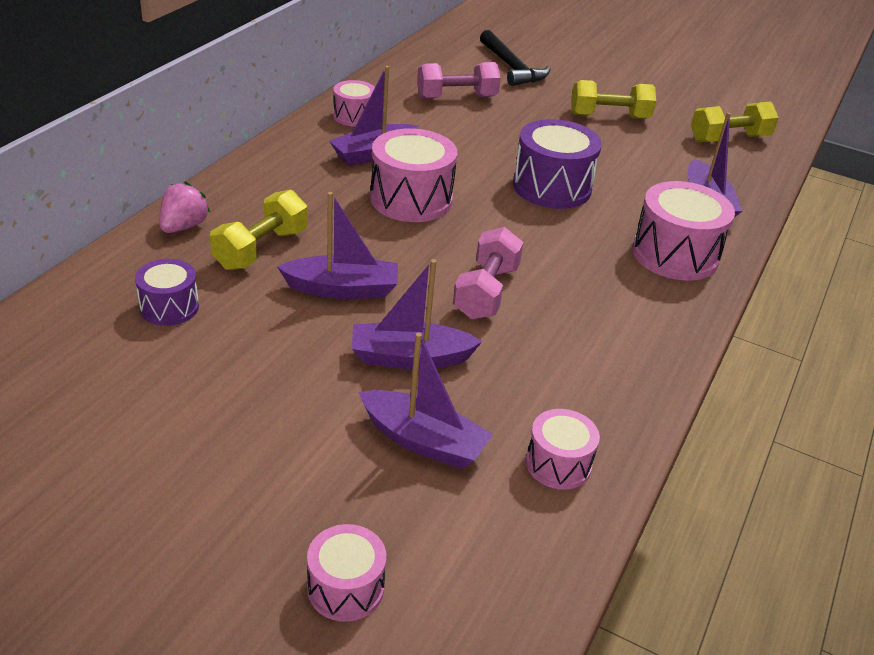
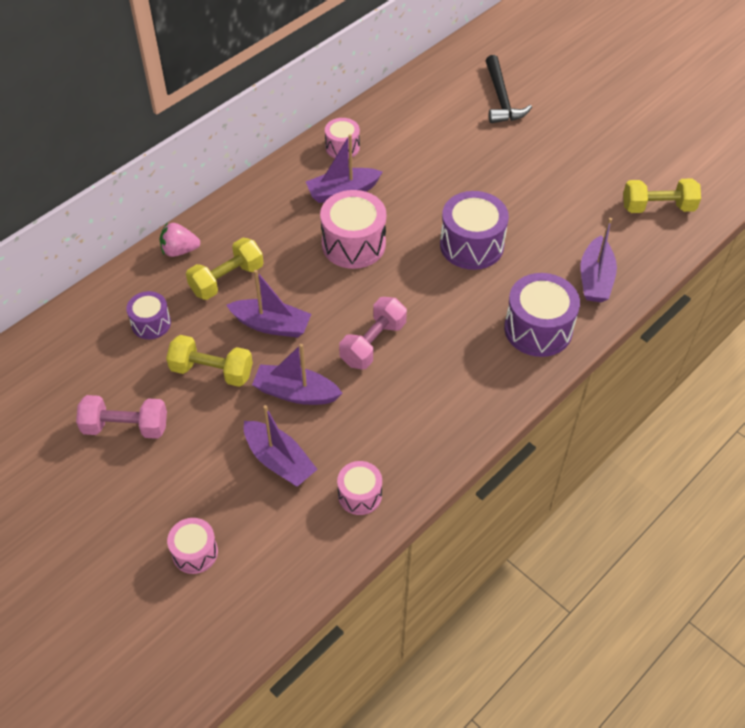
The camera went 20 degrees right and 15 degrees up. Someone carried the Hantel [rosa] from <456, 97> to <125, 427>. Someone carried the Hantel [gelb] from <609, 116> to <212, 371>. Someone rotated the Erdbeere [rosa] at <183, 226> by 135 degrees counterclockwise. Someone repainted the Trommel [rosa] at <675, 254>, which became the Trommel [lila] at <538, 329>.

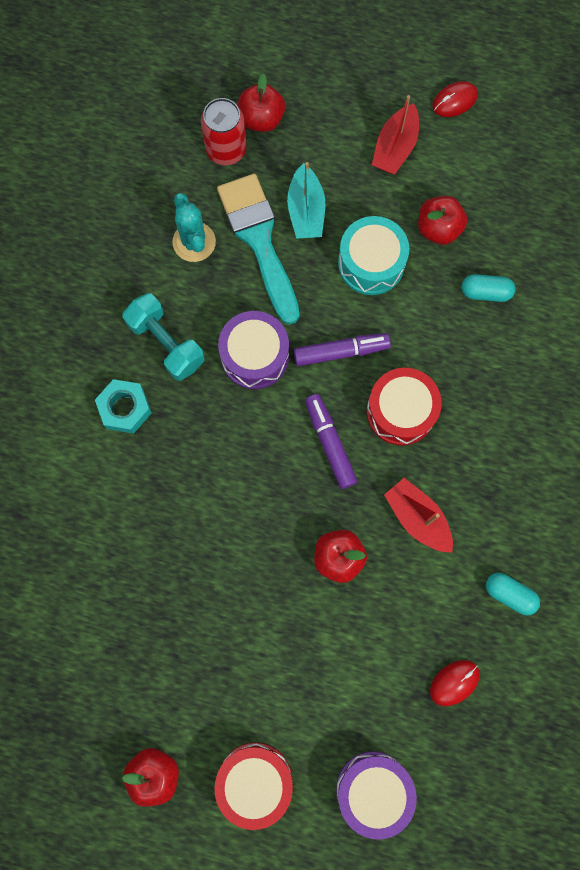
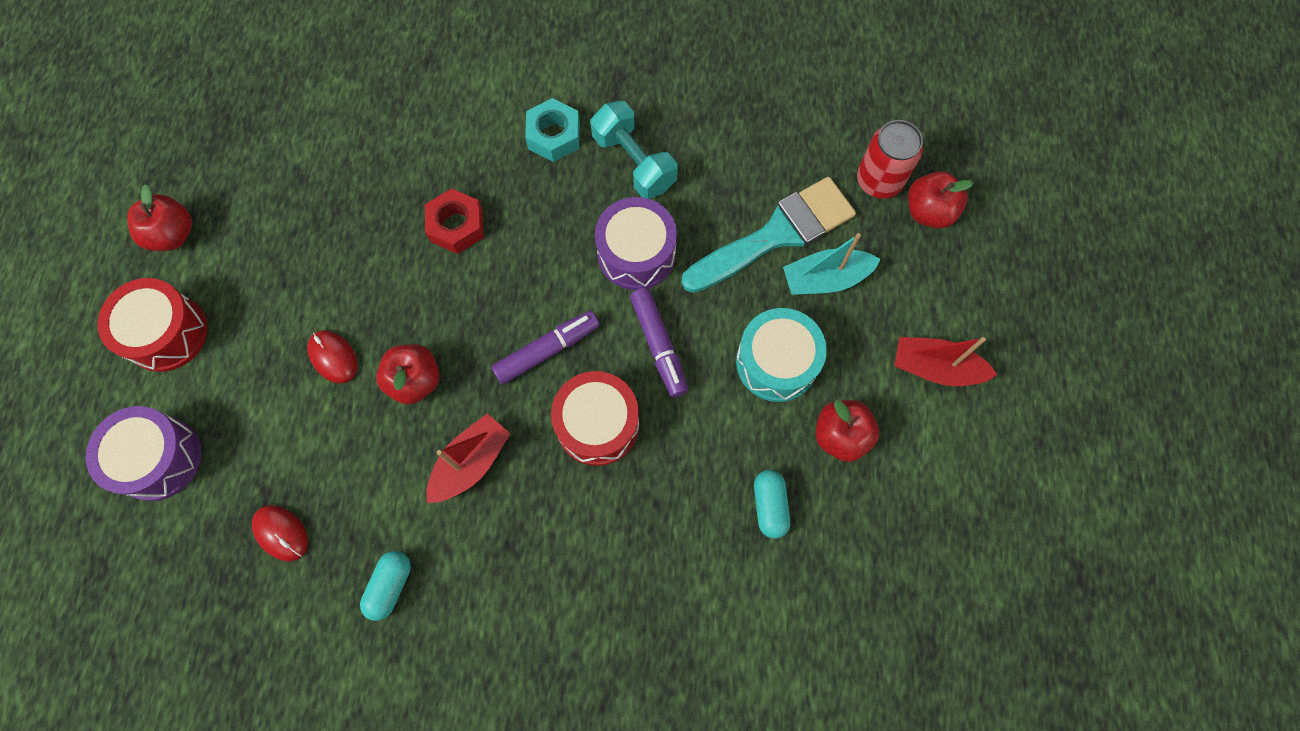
The camera went 80 degrees right and 5 degrees down. Someone carried the Computermaus [rot] from <454, 101> to <333, 357>. Someone took away the Kaktus [türkis] at <194, 242>. Someone rotated the Hantel [türkis] at <166, 343> by 75 degrees counterclockwise. Someone put down the Sechskantmutter [rot] at <456, 226>.

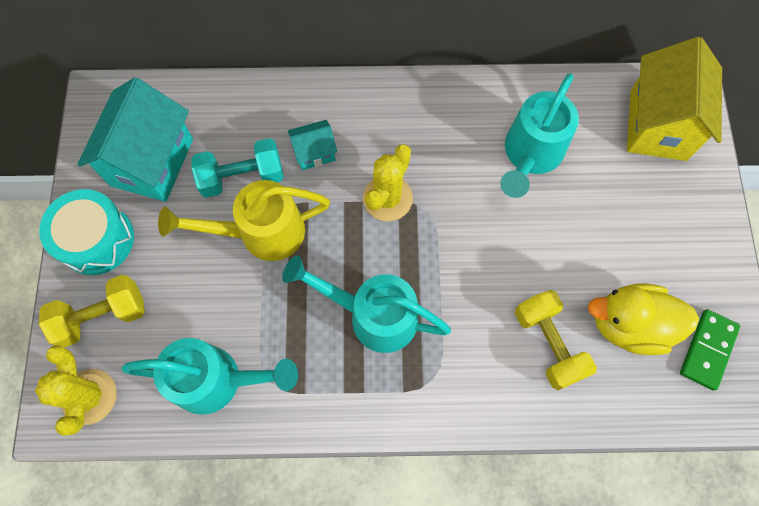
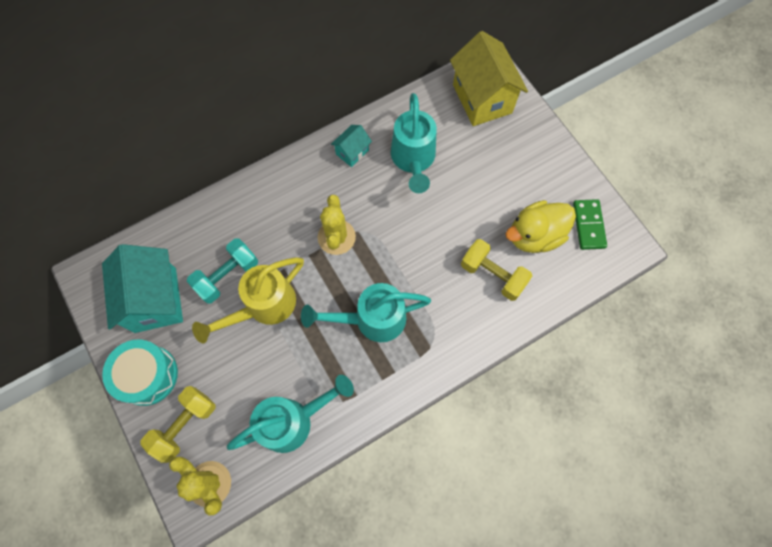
The camera went 30 degrees left and 0 degrees up. Someone carried the Haus [türkis] from <314, 153> to <352, 152>.

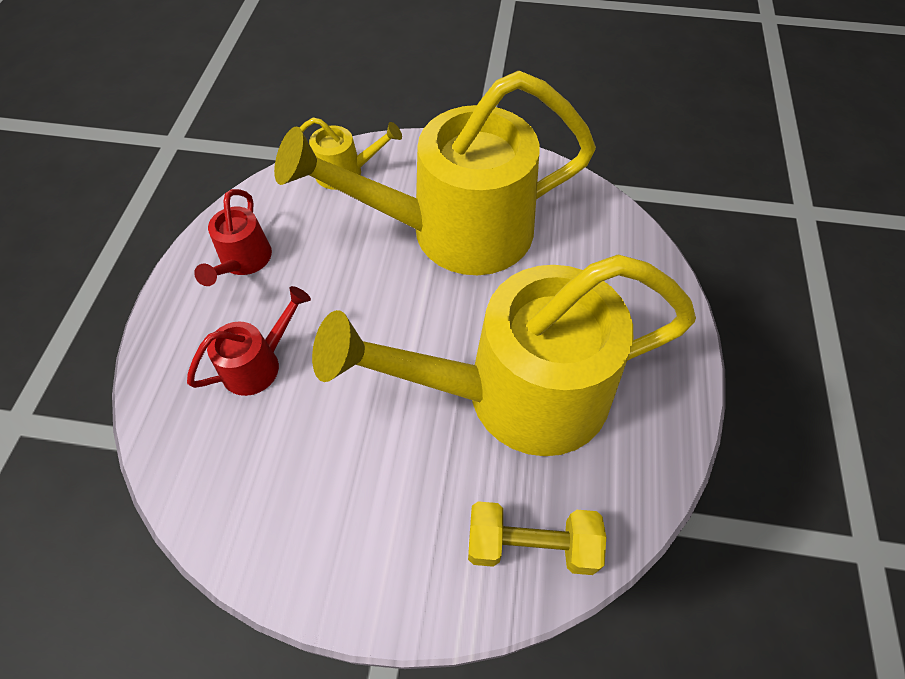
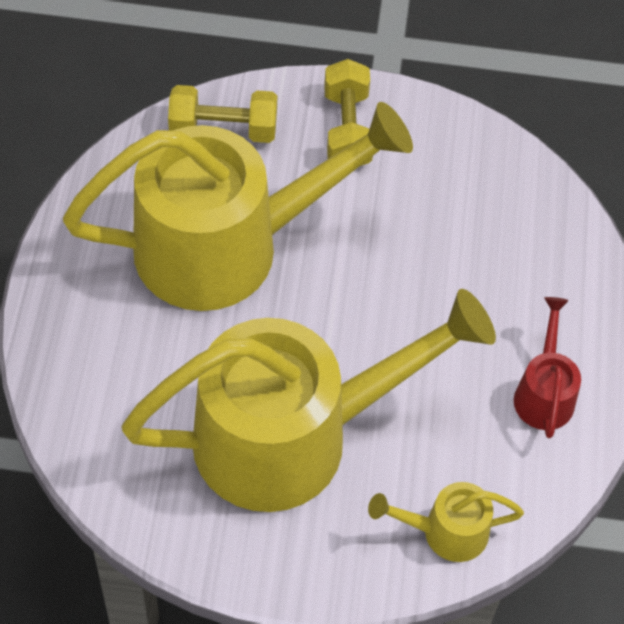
The camera went 175 degrees right and 0 degrees up. Someone took away the Gießkanne [rot] at <259, 363>. Someone put down the Hantel [gelb] at <347, 129>.

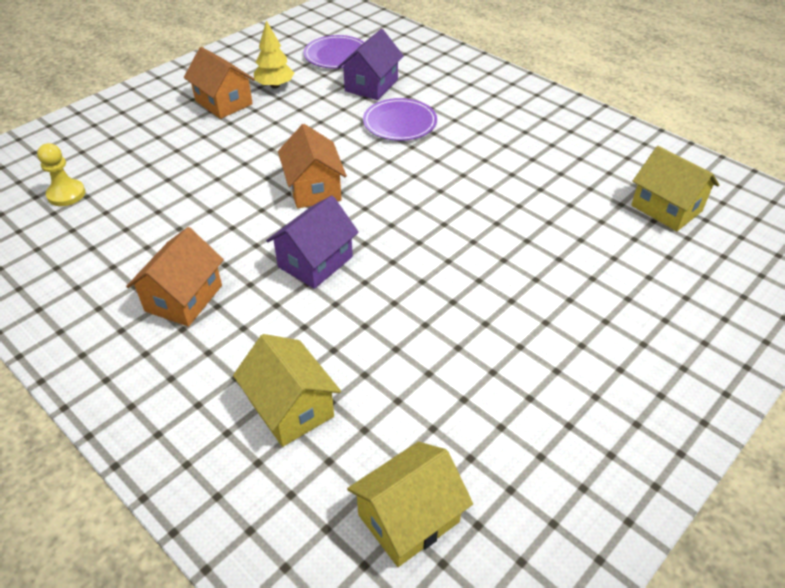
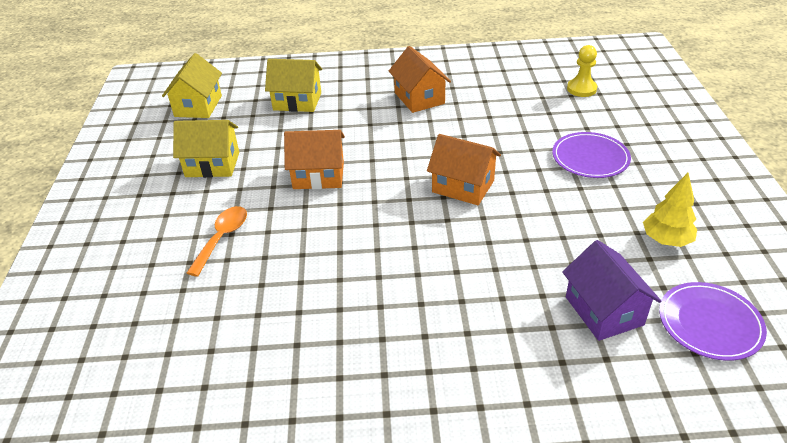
The camera went 135 degrees right and 5 degrees down. Someone carried the Haus [orange] from <224, 102> to <318, 175>. Someone carried the Teller [lila] from <400, 122> to <590, 158>. Someone carried the Haus [gelb] from <666, 208> to <212, 164>. Someone took away the Haus [lila] at <315, 262>. Someone put down the Löffel [orange] at <222, 238>.

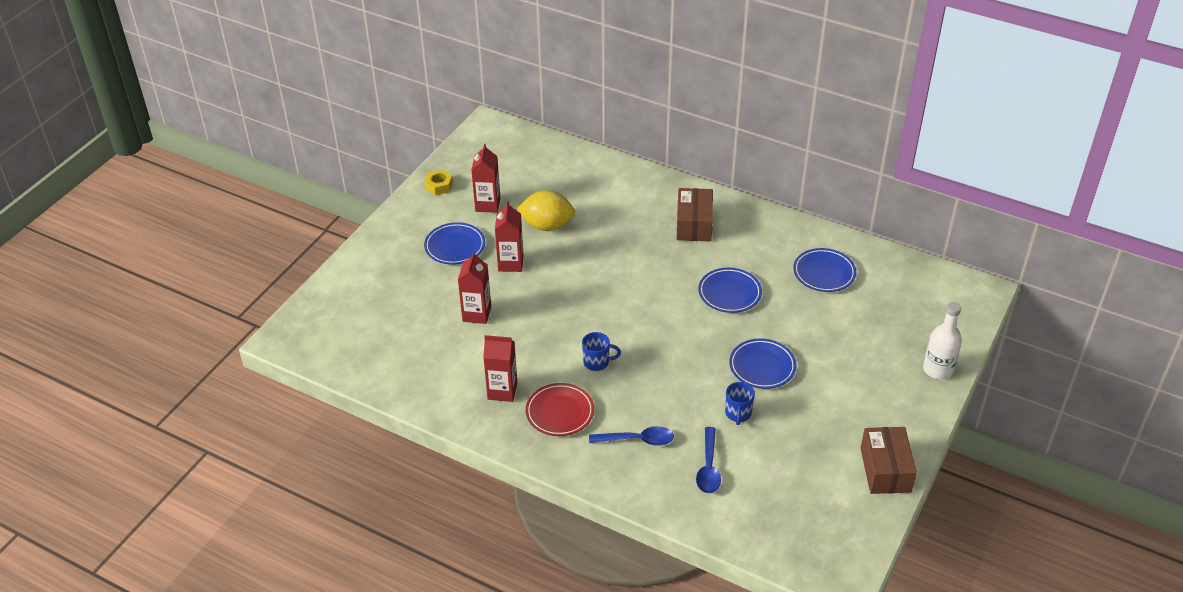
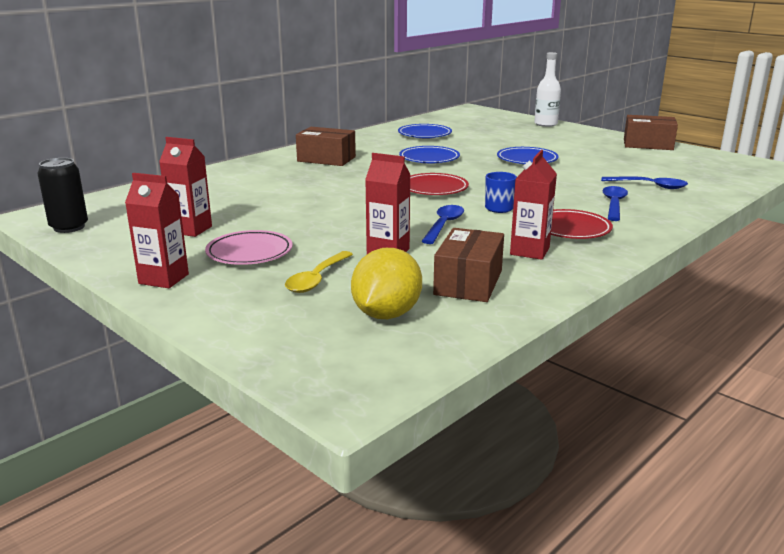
The camera went 75 degrees left and 20 degrees down. Someone took away the Sechskantmutter [gelb] at <439, 186>. Someone carried the Zitrone [gelb] from <547, 225> to <386, 314>. Someone carried the Getränkekarton [rot] from <510, 263> to <164, 279>. Someone repainted the Teller [blau] at <455, 246>, which became the Teller [rosa] at <249, 253>. Someone took away the Tasse [blau] at <738, 414>. Someone put down the Dose [schwarz] at <69, 227>. Someone put down the Teller [rot] at <434, 189>. Someone put down the Löffel [blau] at <444, 225>. Someone put down the Schachtel [braun] at <468, 282>. Someone put down the Löffel [gelb] at <317, 279>.

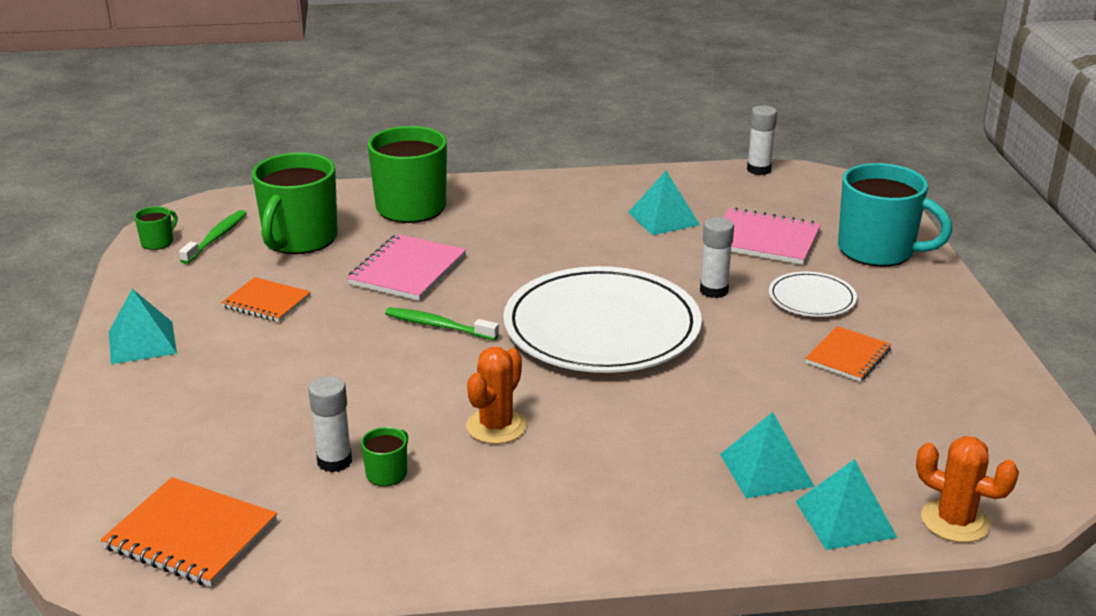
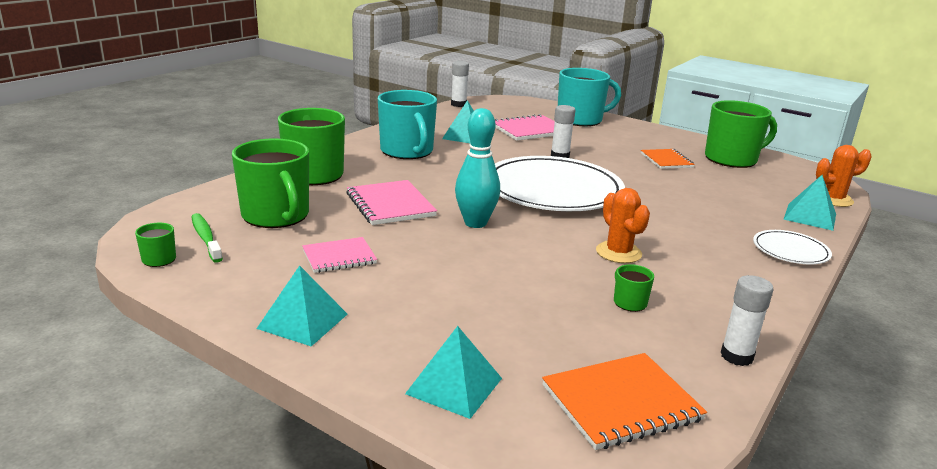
The camera went 50 degrees left and 5 degrees down. Someone carried the Teller [weiß] from <812, 298> to <790, 250>. Someone repainted the Notizbuch [orange] at <266, 302>, which became the Notizbuch [rosa] at <339, 257>. Someone swapped the Zahnbürste [grün] at <438, 326> for the Bowlingkegel [türkis] at <475, 223>. Someone carried the Klebestift [weiß] from <334, 461> to <736, 356>. Someone carried the Pyramide [türkis] from <766, 470> to <454, 385>. Someone put down the Tasse [türkis] at <407, 151>. Someone put down the Tasse [grün] at <732, 159>.

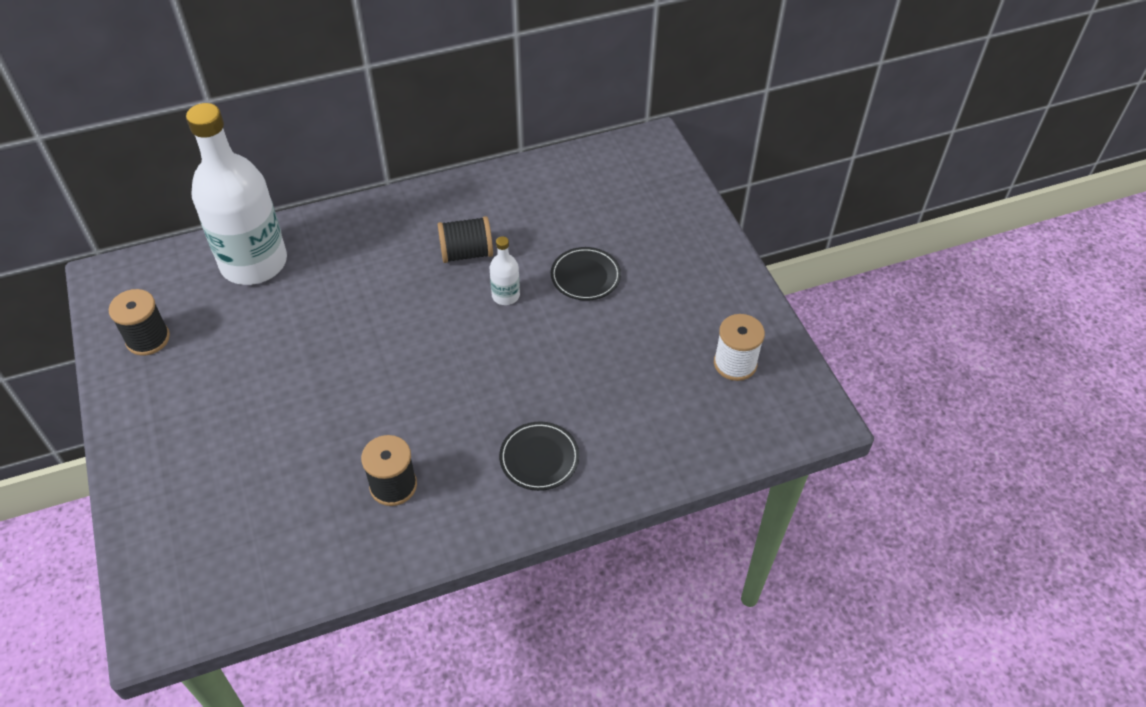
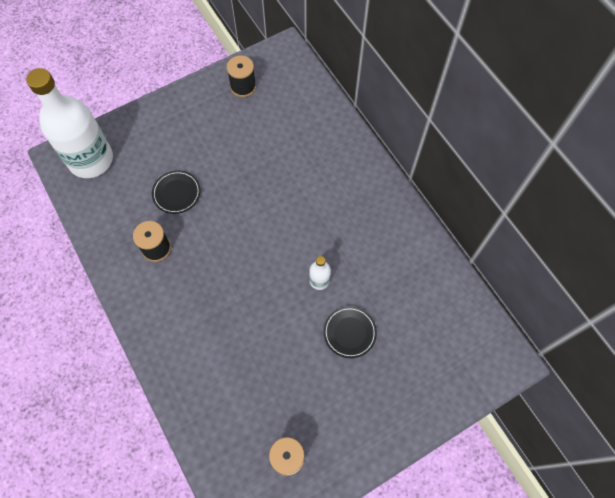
The camera went 80 degrees right and 15 degrees up. Someone carried the Flasche [weiß] from <254, 263> to <91, 160>. Someone took away the Garnrolle [schwarz] at <466, 253>. Someone carried the Teller [schwarz] from <539, 458> to <176, 193>.

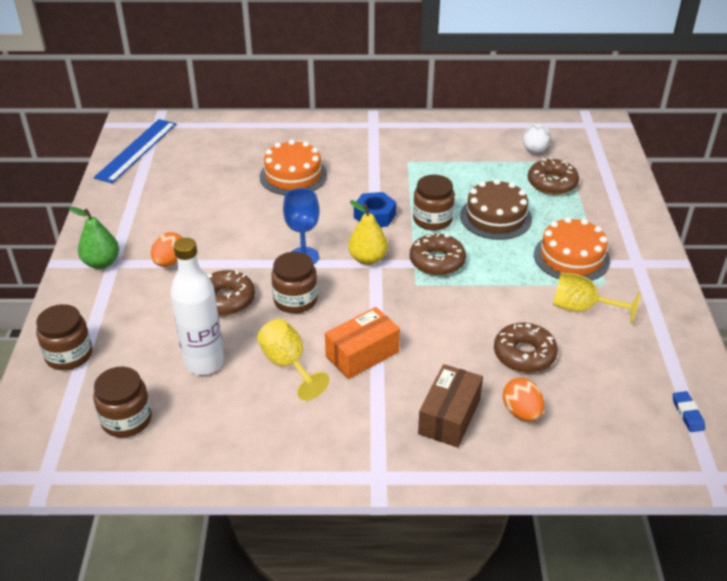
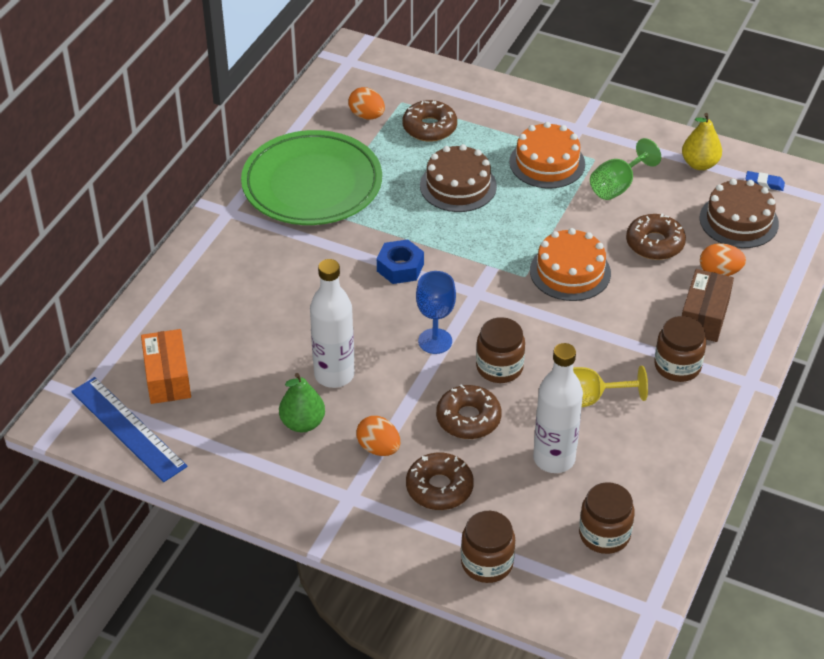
The camera went 65 degrees left and 5 degrees up. Someone repainted the Ei [weiß] at <534, 150>, which became the Ei [orange] at <367, 116>. Someone carried the Kuchen [orange] from <293, 175> to <570, 272>. Someone carried the Einmachglas [braun] from <432, 220> to <677, 366>. Someone carried the Birne [gelb] from <368, 259> to <699, 164>. Someone carried the Birne [grün] from <101, 263> to <302, 423>. Someone carried the Donut [braun] from <437, 261> to <439, 488>. Someone repainted the Kelch [gelb] at <582, 309>, which became the Kelch [grün] at <618, 186>. Someone carried the Schachtel [orange] from <362, 354> to <167, 377>. Someone rotated the Schachtel [braun] at <449, 416> by 60 degrees clockwise. Someone put down the Teller [grün] at <312, 185>. Someone put down the Kuchen [braun] at <738, 221>. Someone put down the Flasche [weiß] at <334, 375>.

